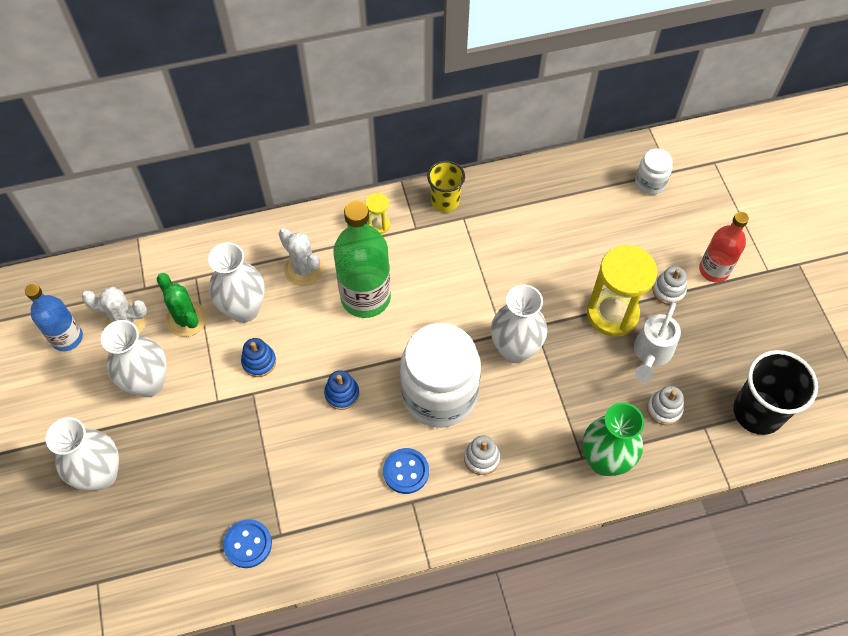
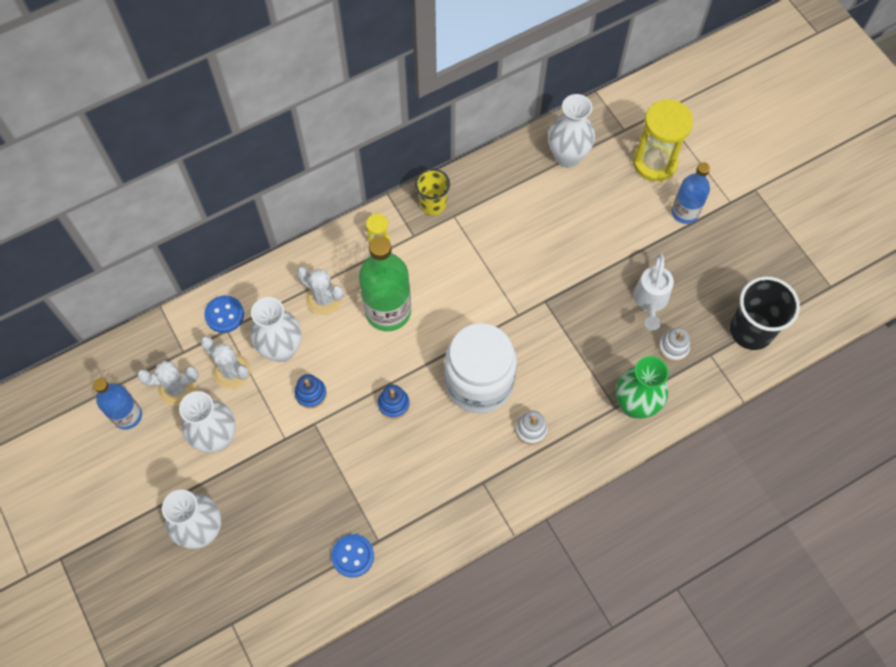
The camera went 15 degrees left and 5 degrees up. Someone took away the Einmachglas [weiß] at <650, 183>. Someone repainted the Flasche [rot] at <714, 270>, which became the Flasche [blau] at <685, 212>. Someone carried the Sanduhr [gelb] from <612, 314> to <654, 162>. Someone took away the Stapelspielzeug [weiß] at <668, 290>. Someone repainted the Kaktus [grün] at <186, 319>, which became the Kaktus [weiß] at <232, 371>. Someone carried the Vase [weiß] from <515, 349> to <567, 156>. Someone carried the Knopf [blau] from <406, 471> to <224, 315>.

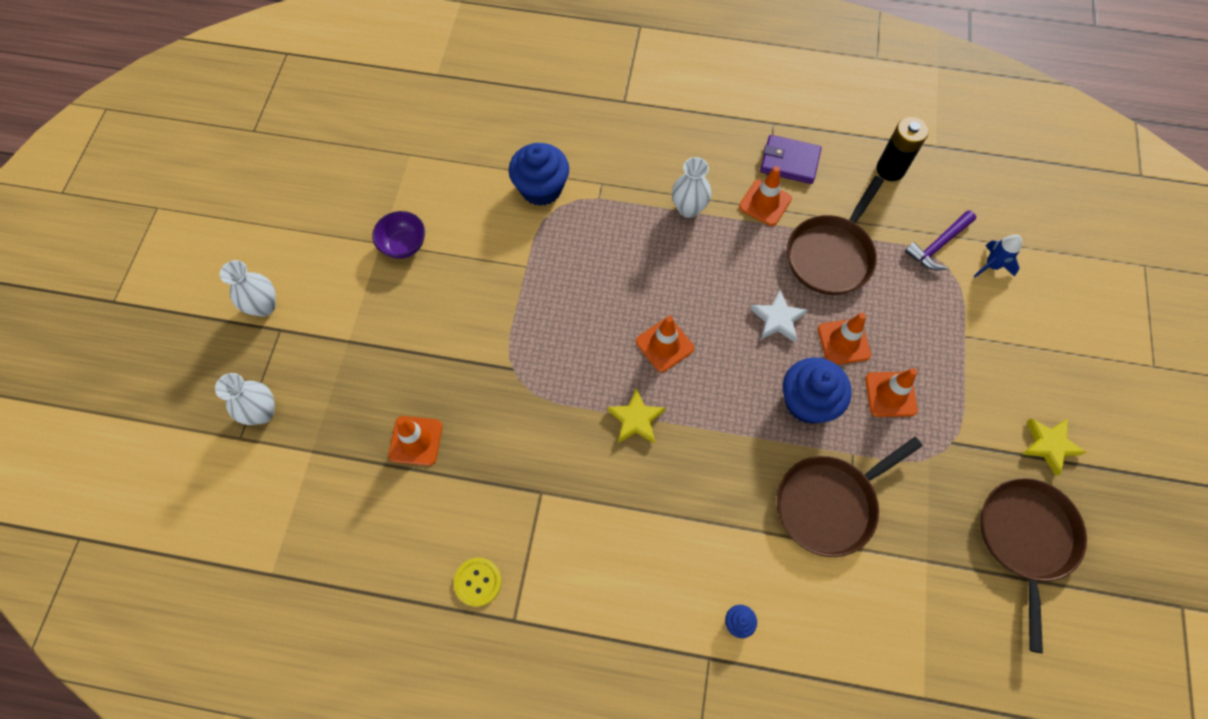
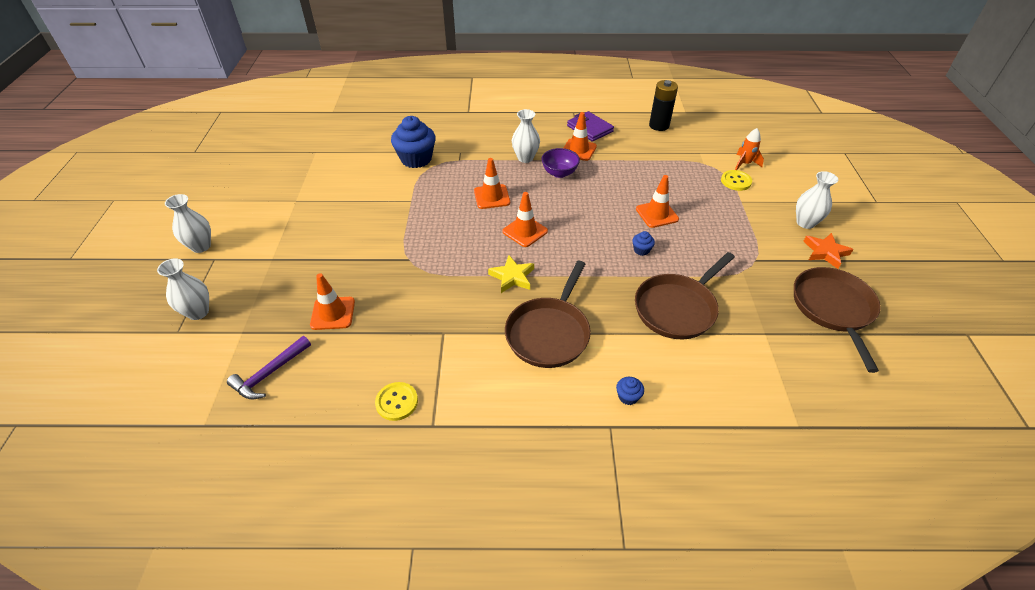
The camera went 10 degrees left and 20 degrees down. Someone rotated the Geldbörse [lila] at <789, 162> by 45 degrees clockwise. Someone carried the Pfanne [braun] from <831, 255> to <549, 333>. Someone carried the Hammer [lila] from <938, 245> to <270, 373>. Someone carried the Schüssel [lila] from <404, 245> to <559, 173>. Someone repainted the Rakete [blau] at <991, 266>, which became the Rakete [orange] at <744, 164>. Someone took away the Stern [weiß] at <777, 319>. Someone scaled the Muffin [blau] at <808, 402> by 0.43. Someone carried the Leitkegel [orange] from <890, 394> to <492, 197>. Someone repainted the Stern [gelb] at <1049, 445>, which became the Stern [orange] at <825, 252>. Someone put down the Knopf [gelb] at <736, 181>. Someone put down the Vase [weiß] at <805, 223>.

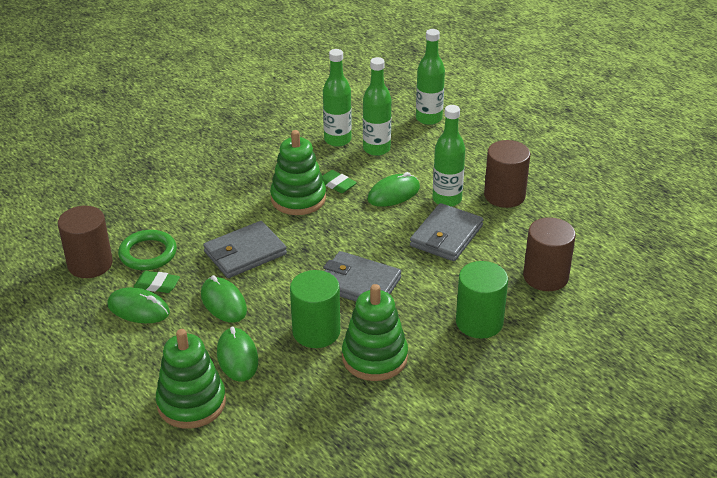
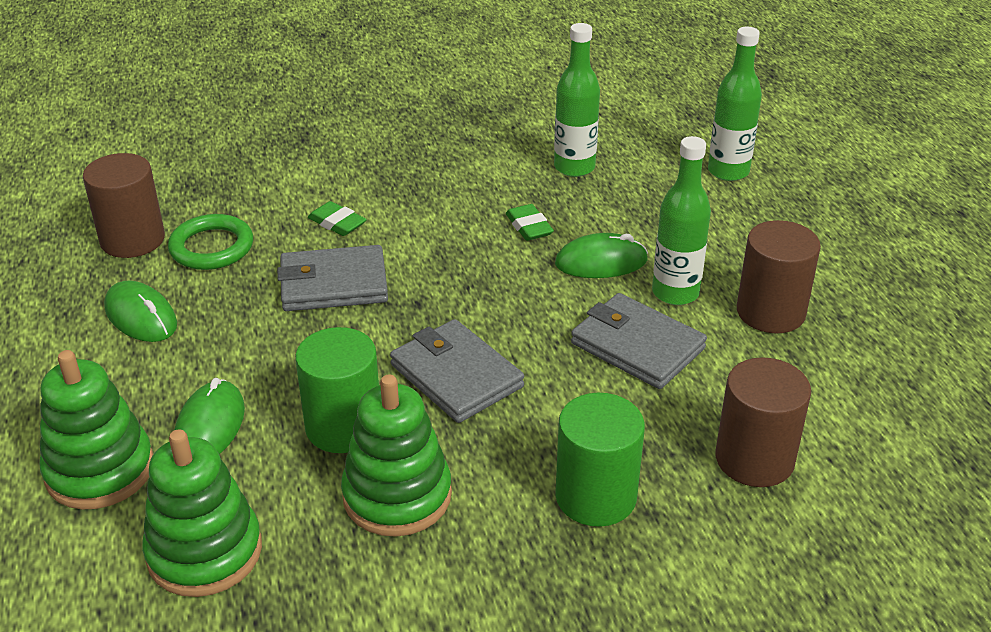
The camera went 25 degrees right and 0 degrees up. Someone took away the Flasche [grün] at <376, 149>. Someone carried the Stapelspielzeug [grün] from <298, 198> to <204, 552>. Someone rotated the Geldbörse [grau] at <446, 236> by 75 degrees clockwise. Someone carried the Radiergummi [grün] from <157, 285> to <337, 223>. Someone took away the Computermaus [grün] at <223, 303>.

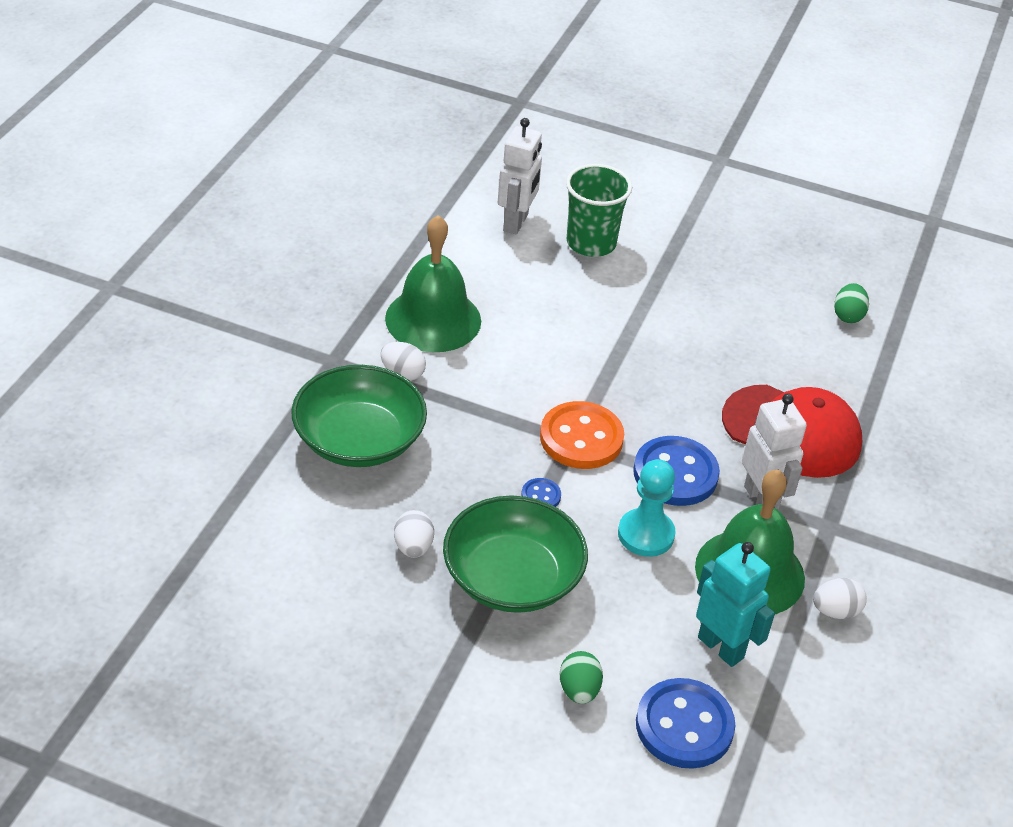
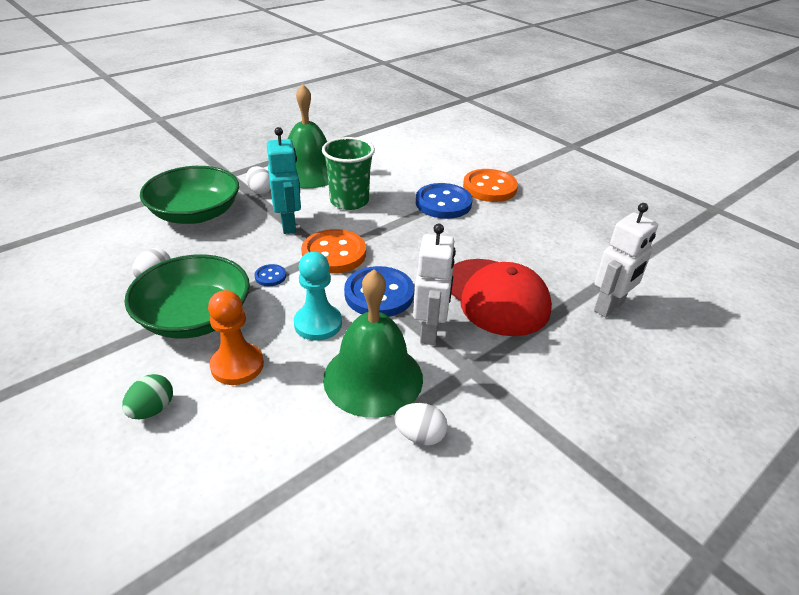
The camera went 30 degrees right and 5 degrees down. Someone carried the Roboter [weiß] from <516, 222> to <609, 307>. Someone carried the Becher [grün] from <591, 243> to <349, 201>. Someone took away the Ei [grün] at <848, 315>. Someone carried the Roboter [türkis] from <721, 647> to <289, 225>. Someone carried the Knopf [blau] from <684, 726> to <443, 203>. Someone put down the Knopf [orange] at <489, 188>. Someone put down the Bauer [orange] at <237, 365>.

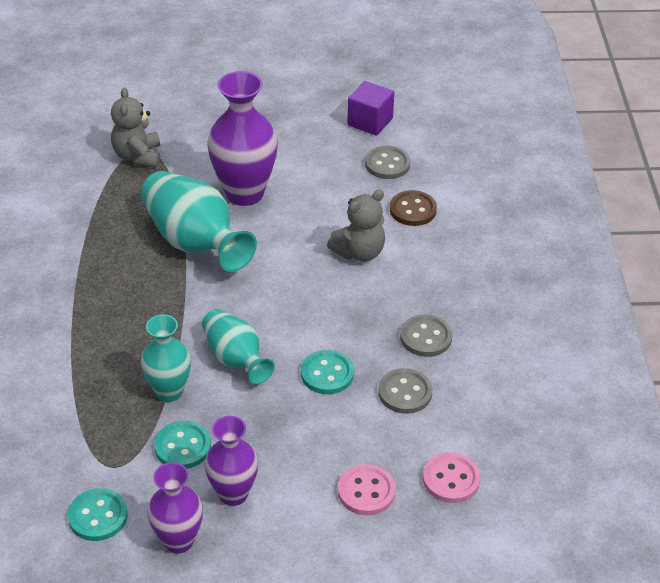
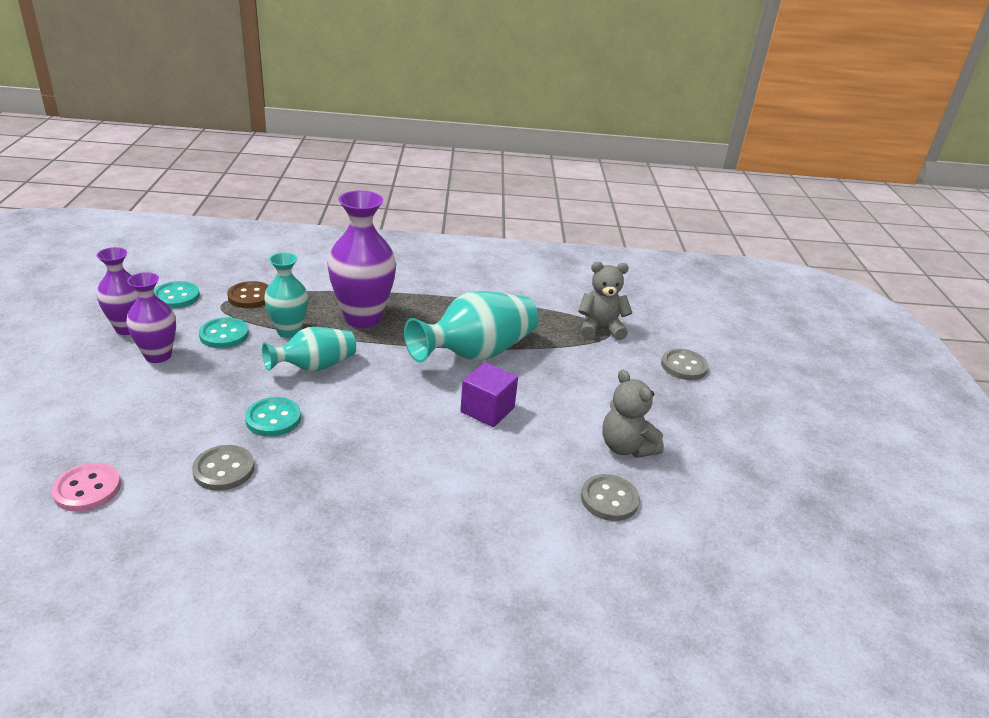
The camera went 90 degrees right and 10 degrees down. Someone carried the Vase [lila] from <244, 193> to <363, 318>. Someone carried the Kubus [lila] from <370, 122> to <487, 410>. Someone carried the Teddybär [grau] from <359, 252> to <626, 447>. Someone carried the Knopf [braun] from <413, 210> to <250, 296>. Someone carried the Knopf [grau] from <426, 337> to <684, 366>. Someone took away the Knopf [rosa] at <366, 491>.

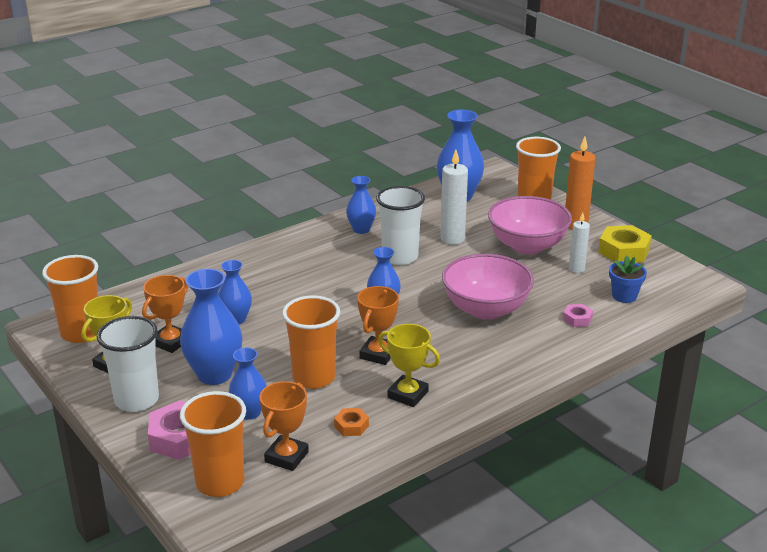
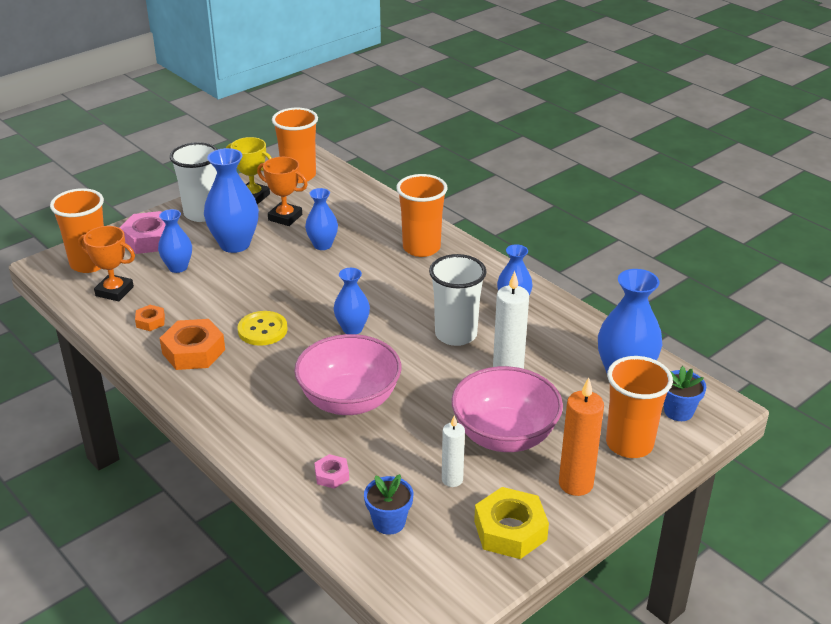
The camera went 85 degrees right and 5 degrees up. Someone swapped the Pokal [orange] at <378, 354> for the Knopf [gelb] at <262, 330>. Someone carried the Becher [orange] from <313, 378> to <421, 248>. Someone swapped the Pokal [gelb] at <408, 395> for the Sechskantmutter [orange] at <193, 351>. Someone put down the Blumentopf [blau] at <678, 411>.

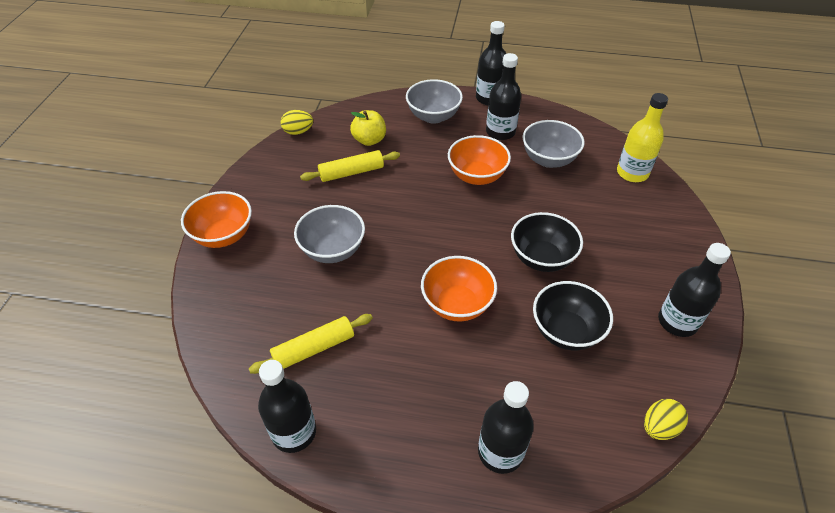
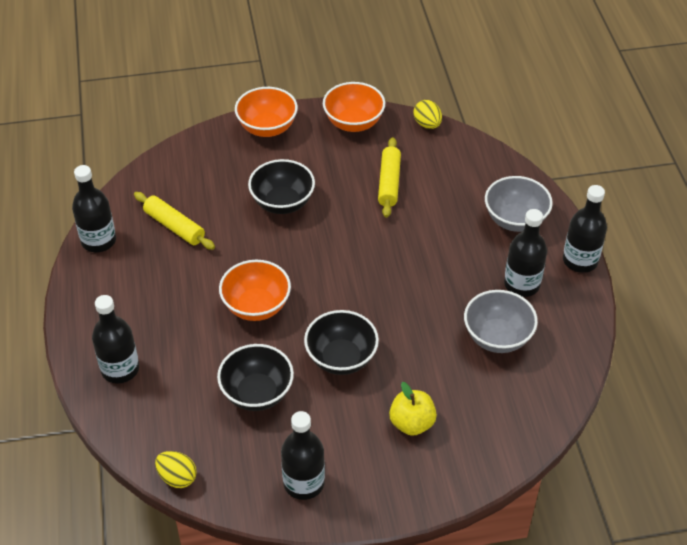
The camera went 70 degrees right and 0 degrees up. Someone took away the Flasche [gelb] at <632, 173>. Someone carried the Apfel [gelb] from <369, 140> to <412, 423>. Someone carried the Schüssel [orange] from <477, 176> to <353, 123>. Someone rotated the Nudelholz [gelb] at <351, 172> by 45 degrees clockwise. Someone repainted the Schüssel [grau] at <332, 250>, which became the Schüssel [schwarz] at <282, 203>.

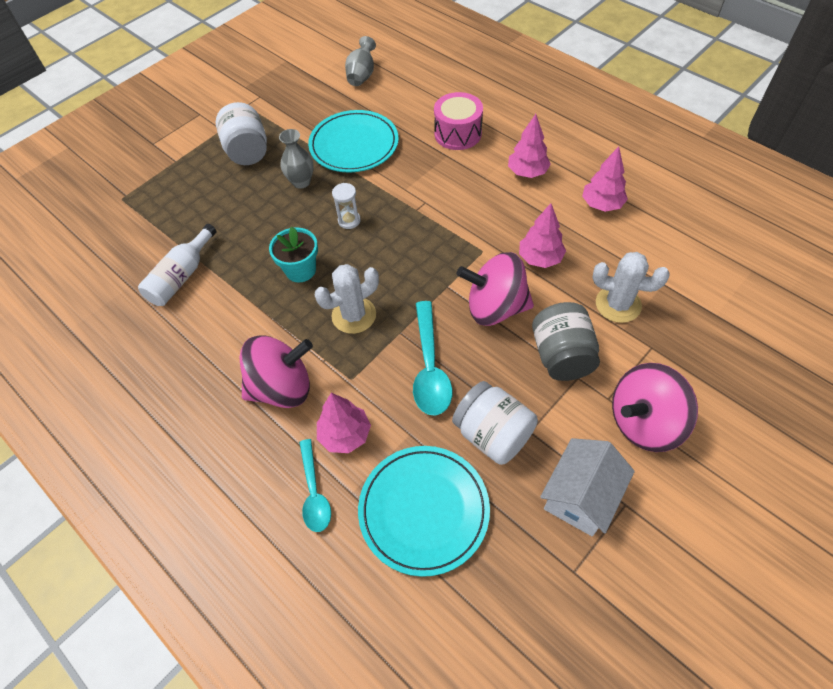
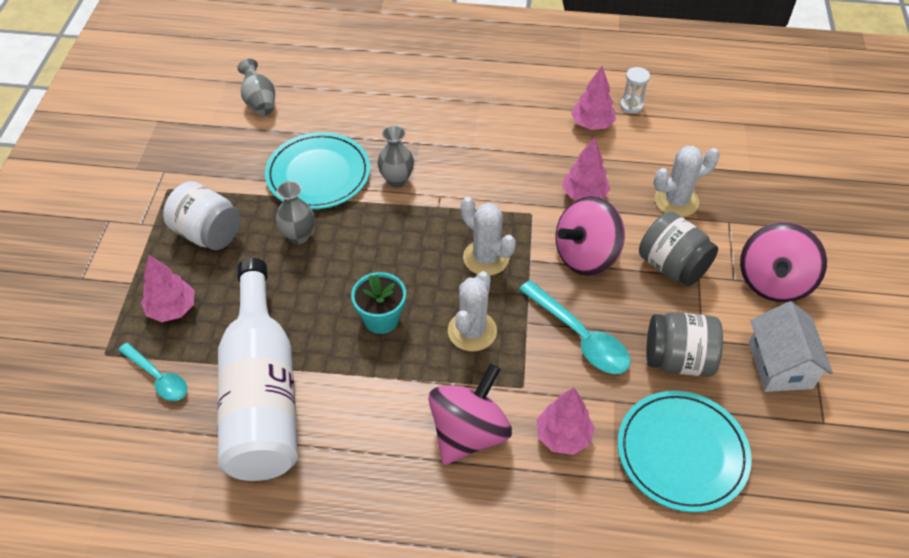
The camera went 40 degrees left and 5 degrees down. Someone took away the Trommel [rosa] at <458, 133>. Someone carried the Baum [rosa] from <527, 172> to <172, 309>. Someone carried the Sanduhr [weiß] from <349, 220> to <631, 106>. Someone scaled the Flasche [weiß] at <182, 276> by 1.96. Someone repainted the Einmachglas [weiß] at <492, 434>, which became the Einmachglas [grau] at <678, 359>. Someone carried the Löffel [türkis] from <314, 492> to <158, 377>. Someone put down the Vase [grau] at <397, 180>. Someone put down the Kaktus [weiß] at <486, 258>.

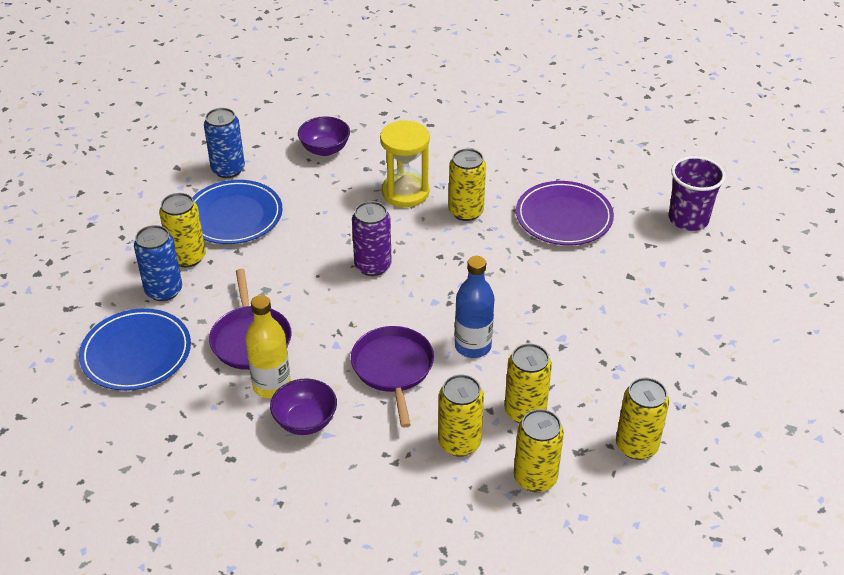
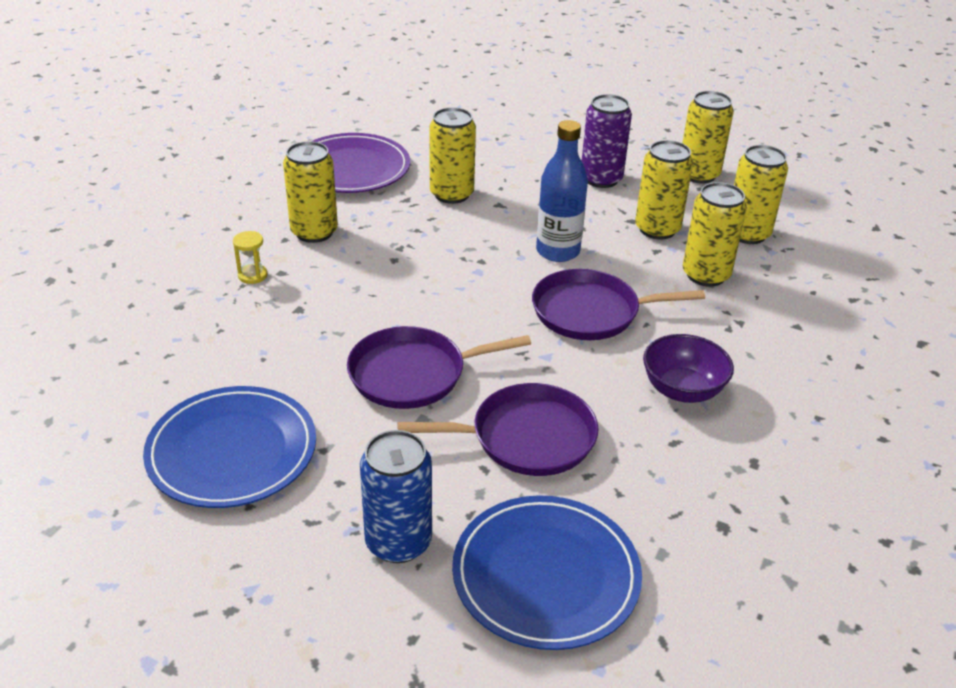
The camera went 85 degrees left and 5 degrees down. Someone took away the Dose [blau] at <228, 169>. Someone took away the Schüssel [lila] at <325, 149>. Someone scaled the Sanduhr [gelb] at <405, 192> by 0.42. Someone took away the Becher [lila] at <688, 219>. Someone carried the Dose [gelb] from <187, 257> to <451, 194>. Someone carried the Dose [lila] from <373, 266> to <601, 179>. Someone took away the Flasche [gelb] at <272, 386>. Someone put down the Pfanne [lila] at <413, 374>.

